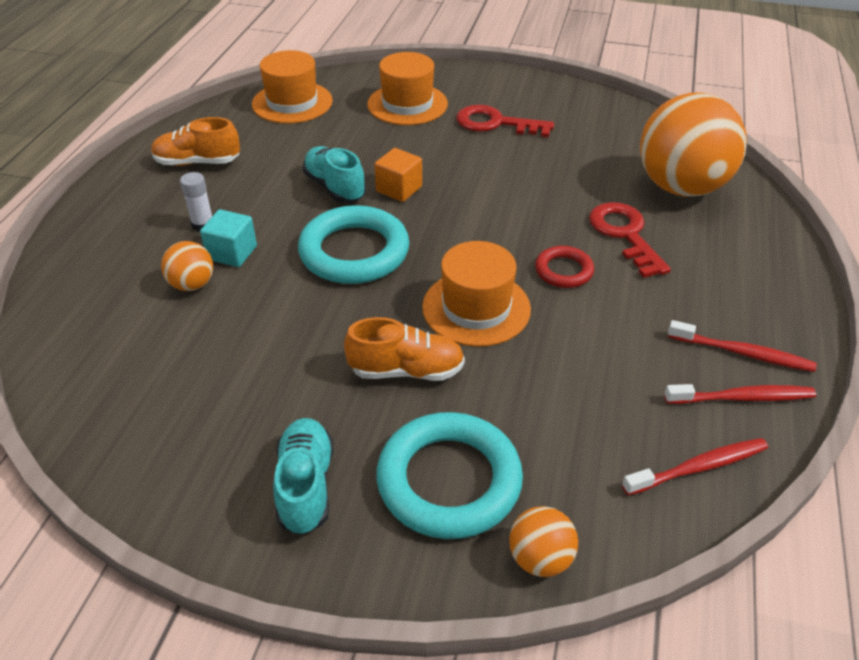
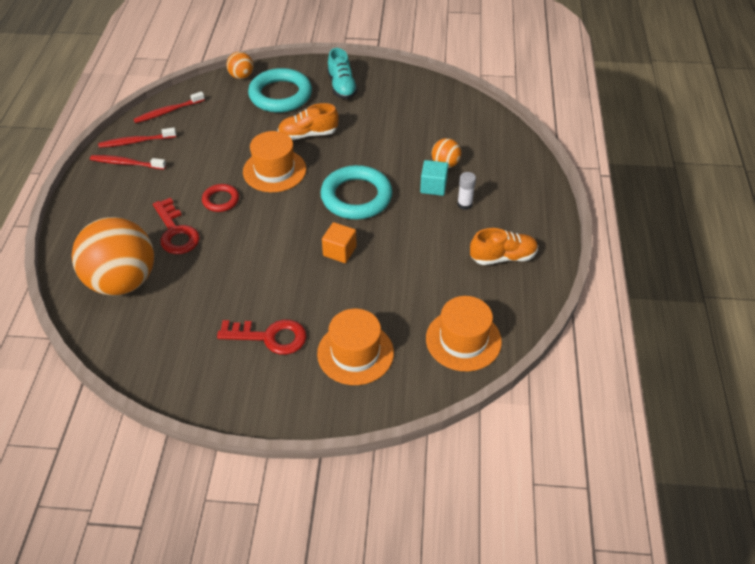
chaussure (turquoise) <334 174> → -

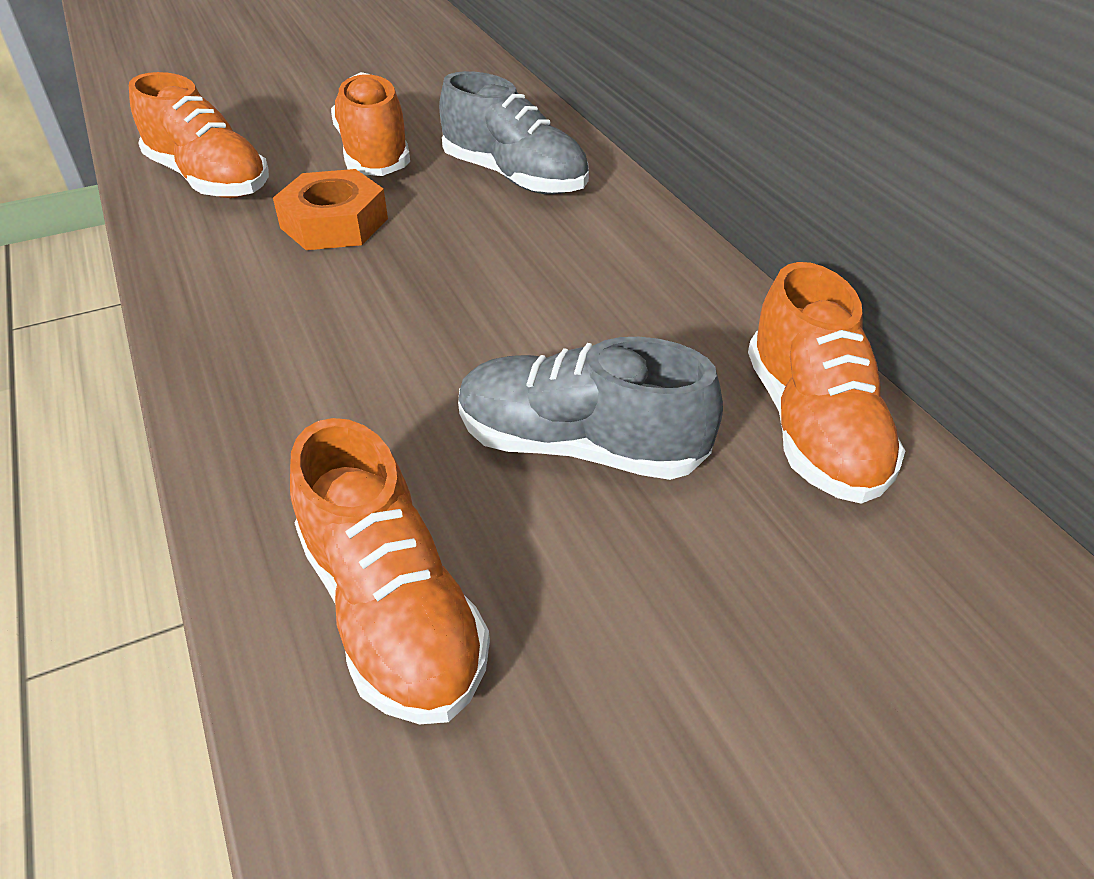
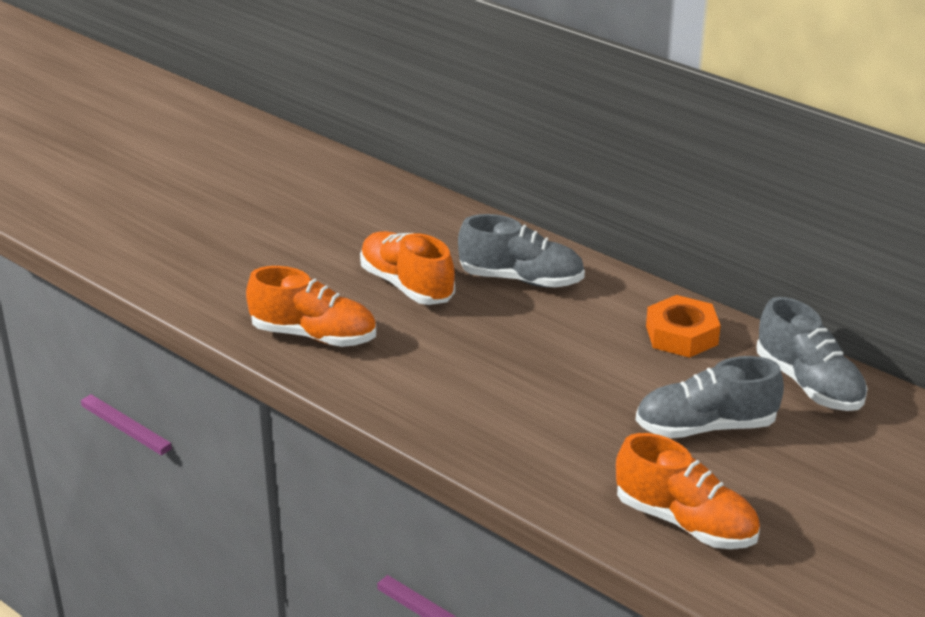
écrou (orange) <330 209> → écrou (orange) <683 326>, shifted
chaussure (orange) <826 383> → chaussure (gris) <812 354>

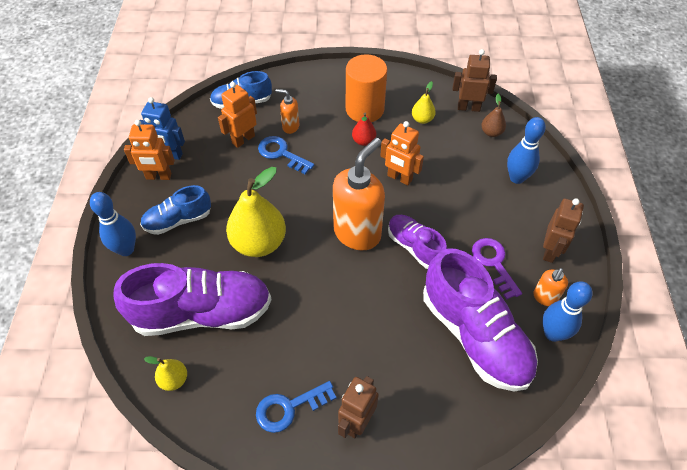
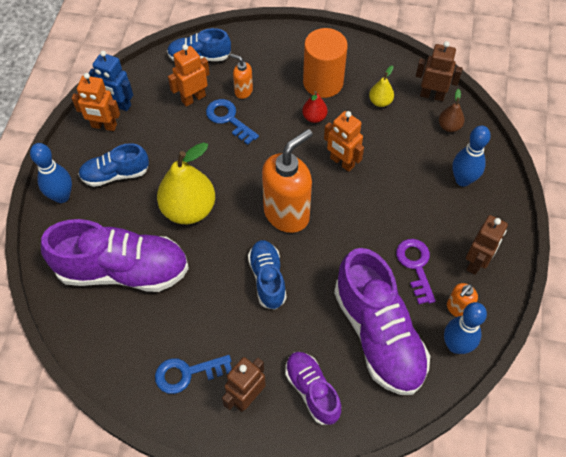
chaussure (violet) <417 242> → chaussure (violet) <313 388>, shifted
poire (jaune) <165 373> → -
- → chaussure (bleu) <267 275>

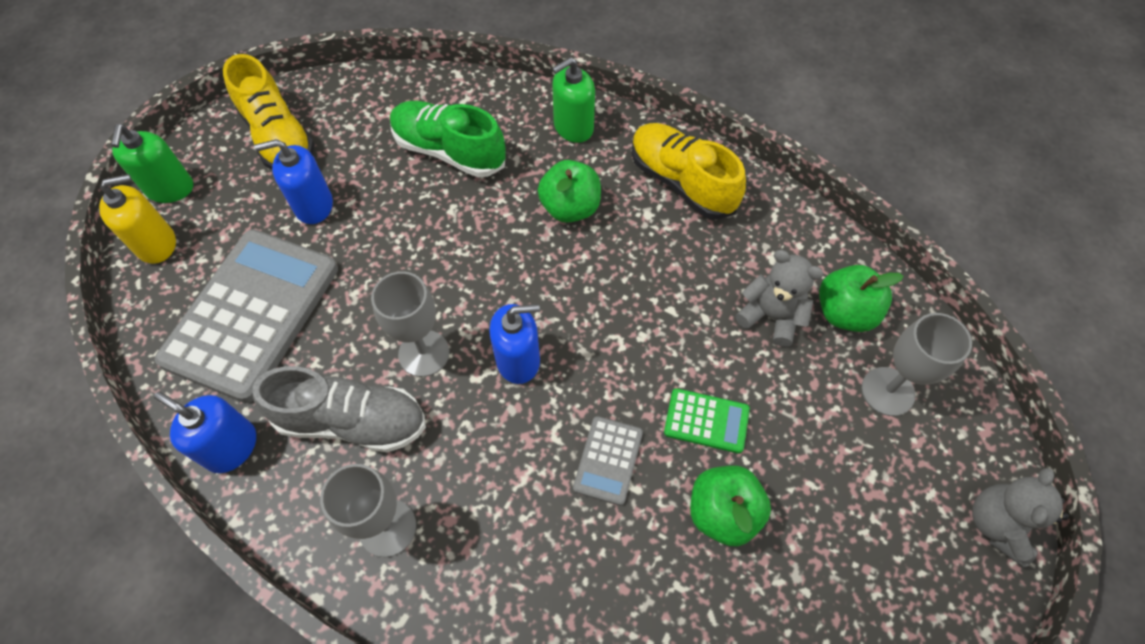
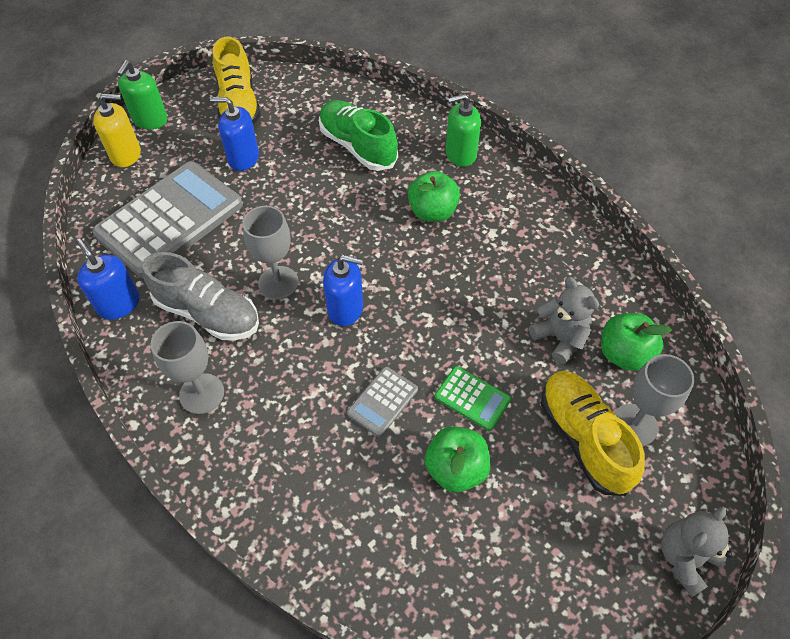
chaussure (jaune) <688 171> → chaussure (jaune) <593 433>, shifted

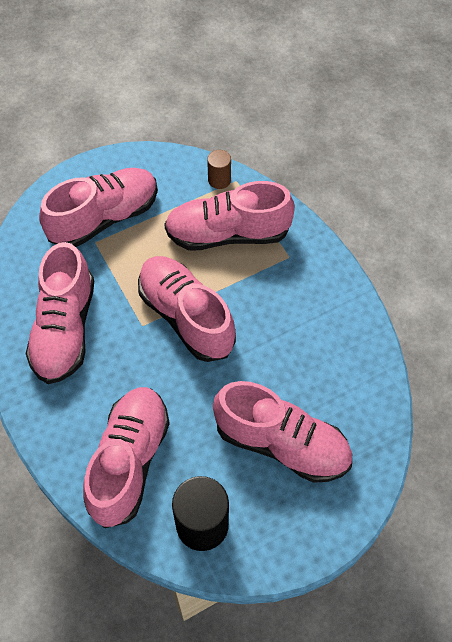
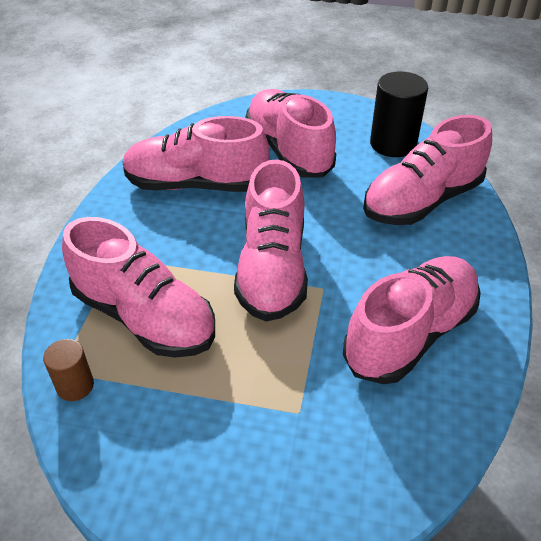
chaussure (rose) <98 207> → chaussure (rose) <196 154>, shifted

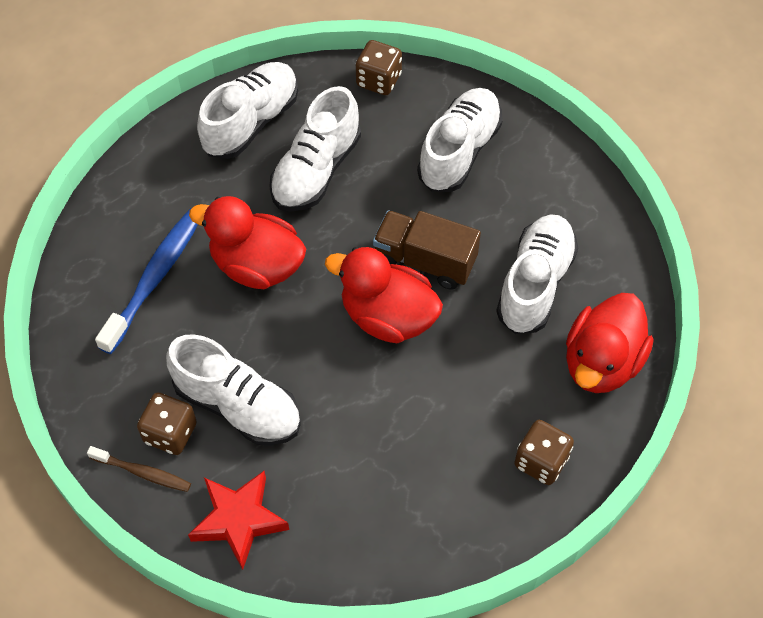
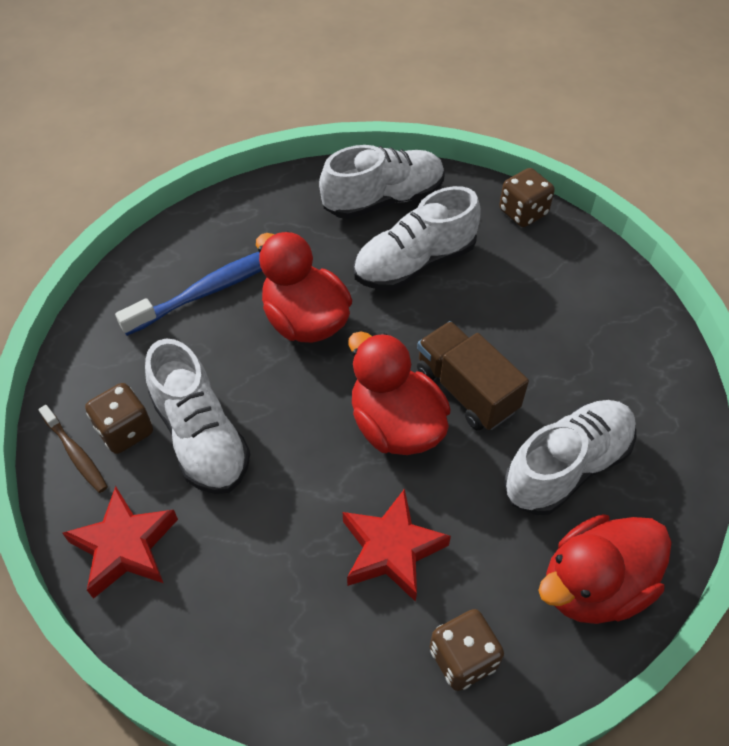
chaussure (blanc) <460 140> → -
- → étoile (rouge) <397 545>

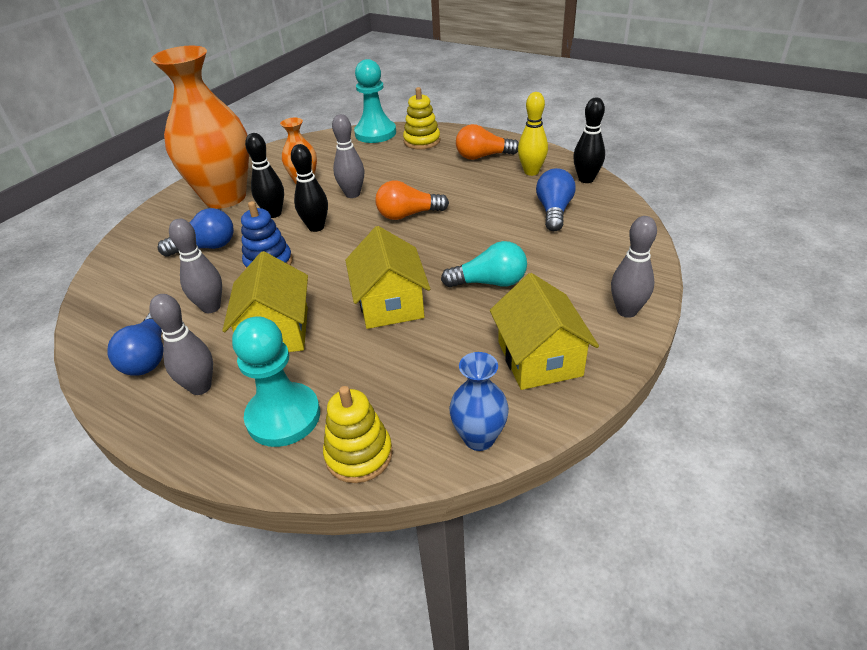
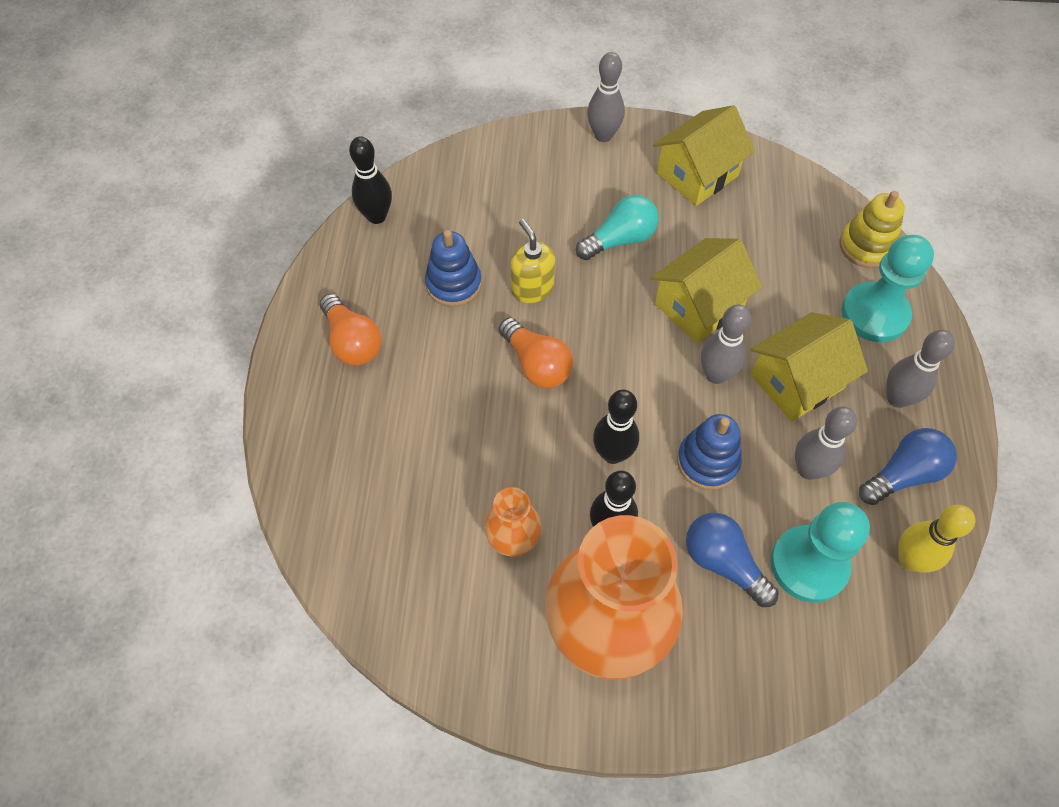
pion (turquoise) <375 101> → pion (turquoise) <820 552>, shifted
jouet à empiler (jaune) <421 118> → -
quille (jaune) <533 134> → quille (jaune) <936 539>, shifted
quille (gris) <348 156> → quille (gris) <726 344>, shifted
ampoule (bleu) <556 199> → -
ampoule (turquoise) <484 264> → ampoule (turquoise) <617 227>, 90 degrees clockwise
vase (bleu) <479 401> → -
- → distributeur de savon (jaune) <533 261>
- → jouet à empiler (bleu) <453 268>

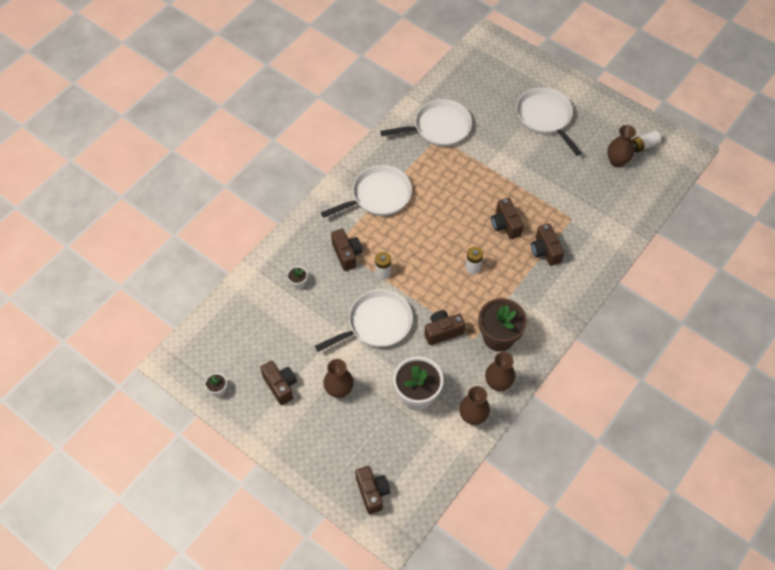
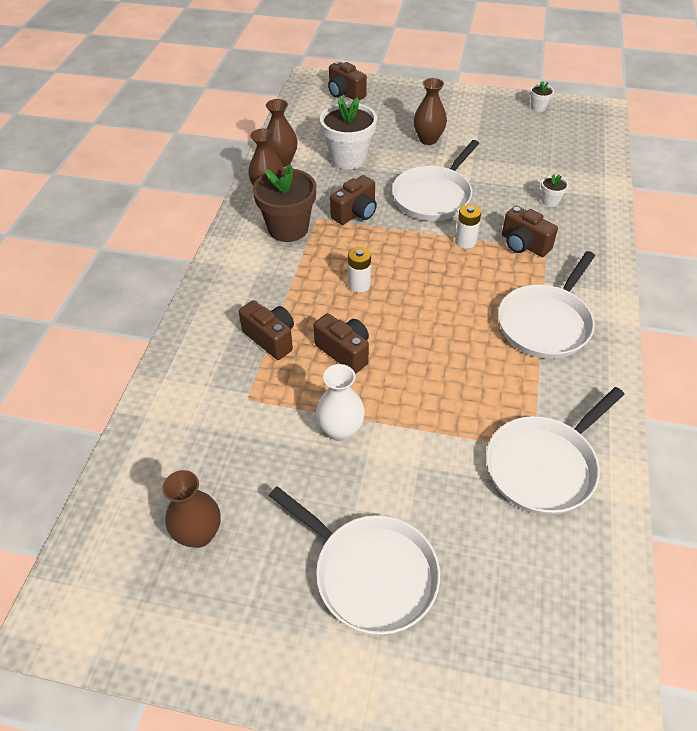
pile (blanc) <646 141> → -
appareil photo (marron) <278 383> → -
- → vase (blanc) <340 402>

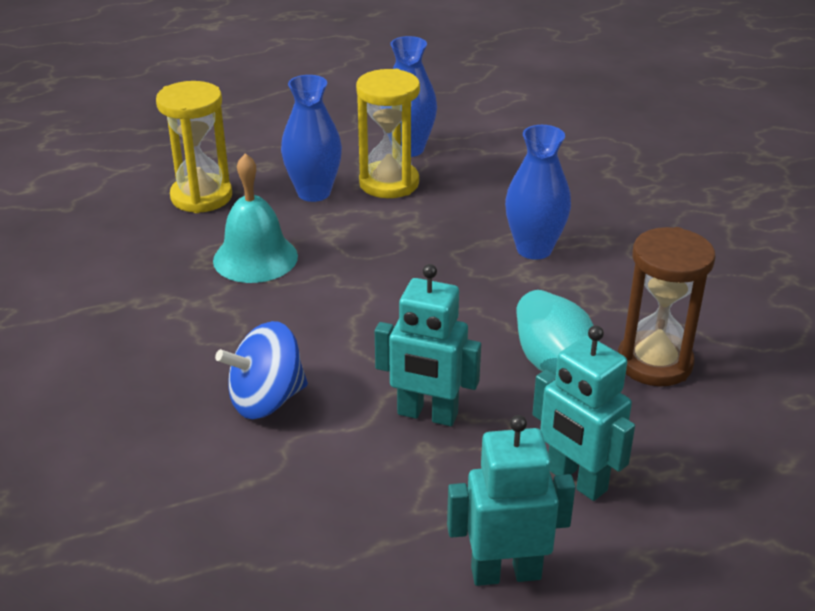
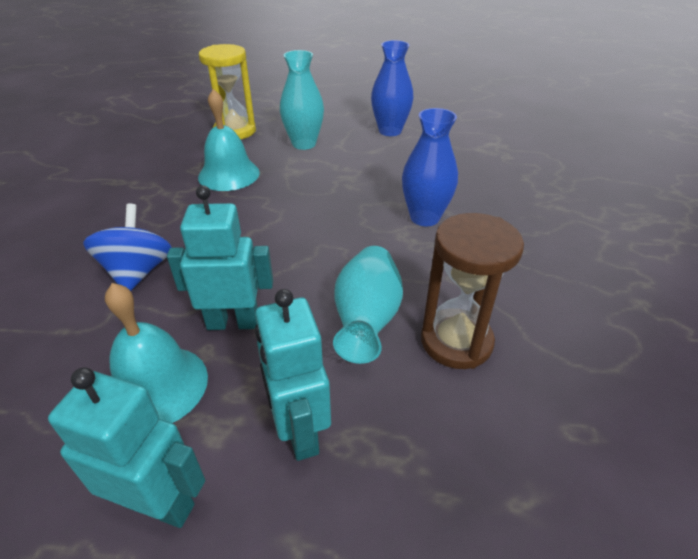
sablier (jaune) <388 133> → -
vase (bleu) <311 138> → vase (turquoise) <302 100>
robot (turquoise) <428 345> → robot (turquoise) <220 257>, 135 degrees clockwise
toupie (bleu) <261 370> → toupie (bleu) <127 247>, 90 degrees clockwise
- → cloche (turquoise) <156 353>

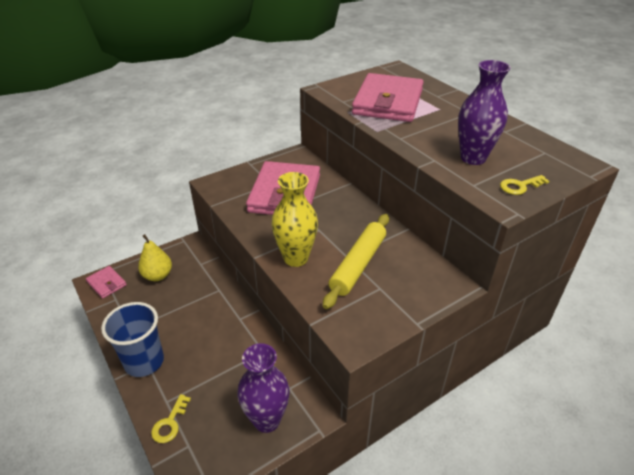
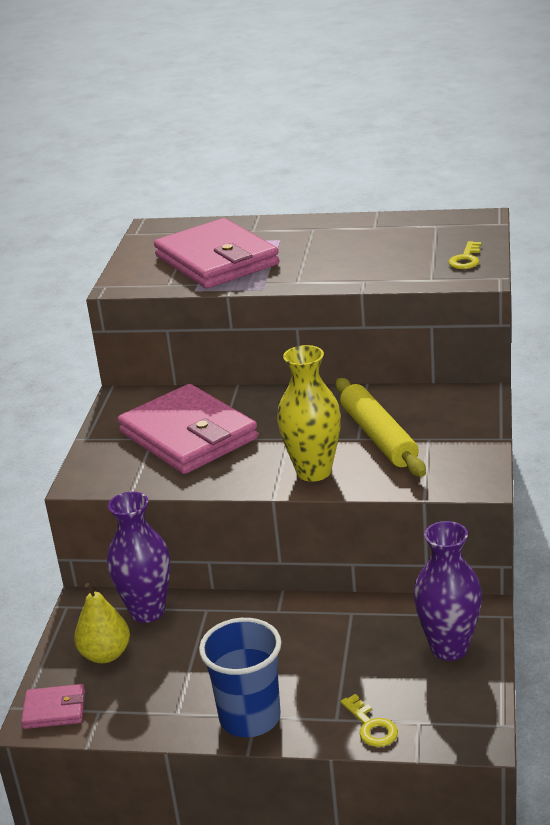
vase (violet) <484 112> → vase (violet) <139 557>, shifted

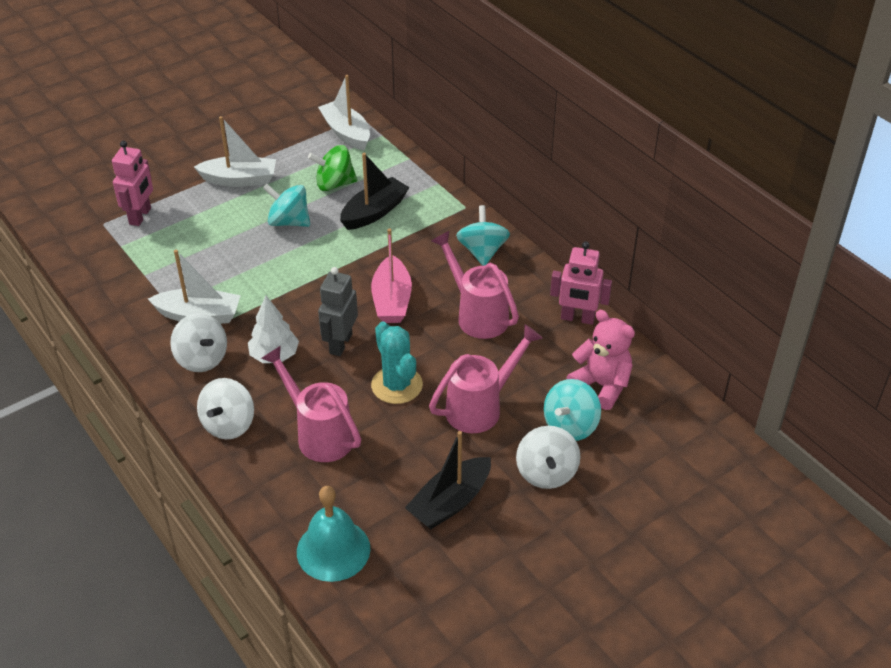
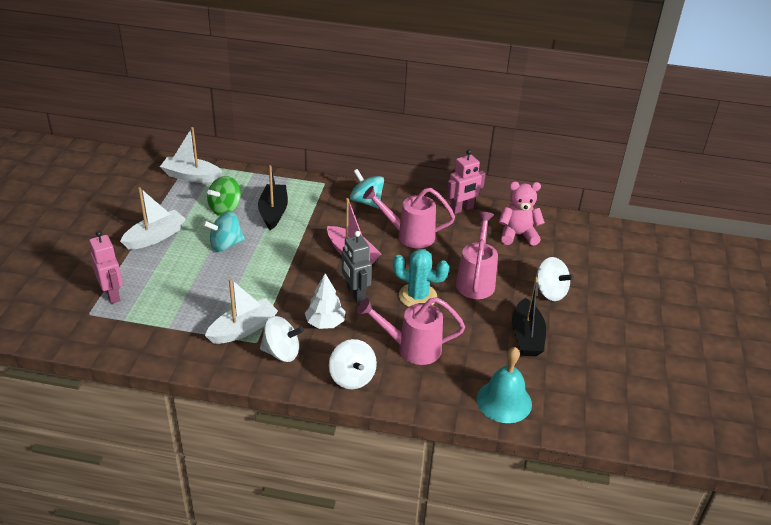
toupie (turquoise) <572 410> → -

